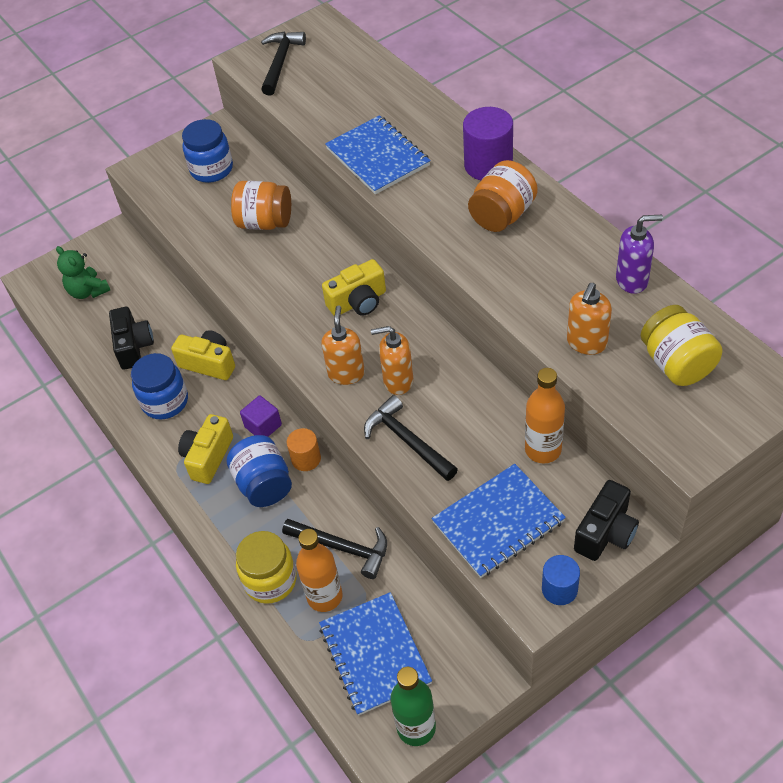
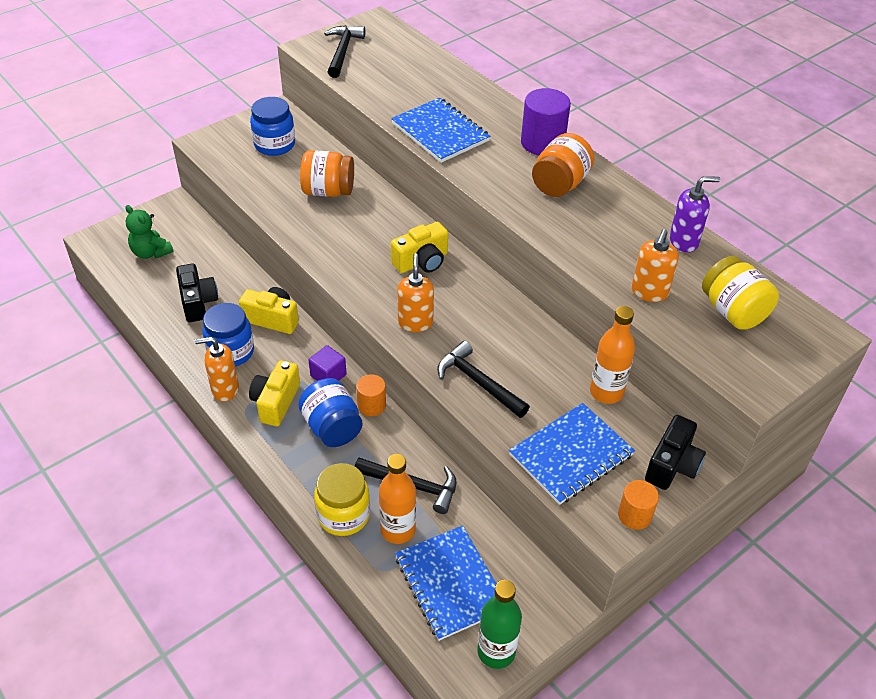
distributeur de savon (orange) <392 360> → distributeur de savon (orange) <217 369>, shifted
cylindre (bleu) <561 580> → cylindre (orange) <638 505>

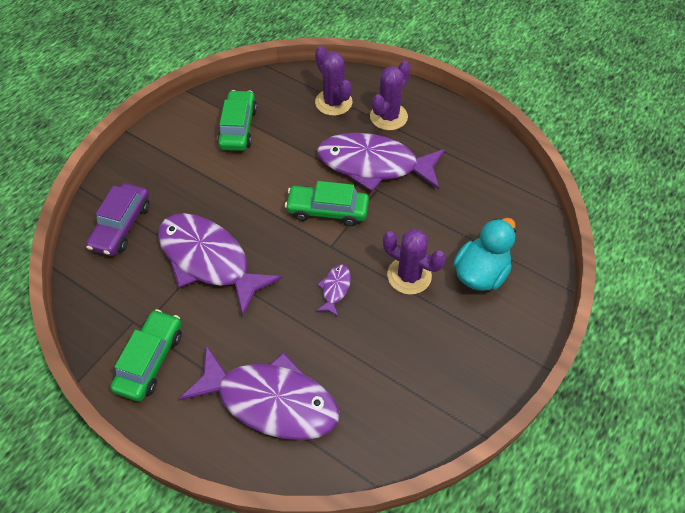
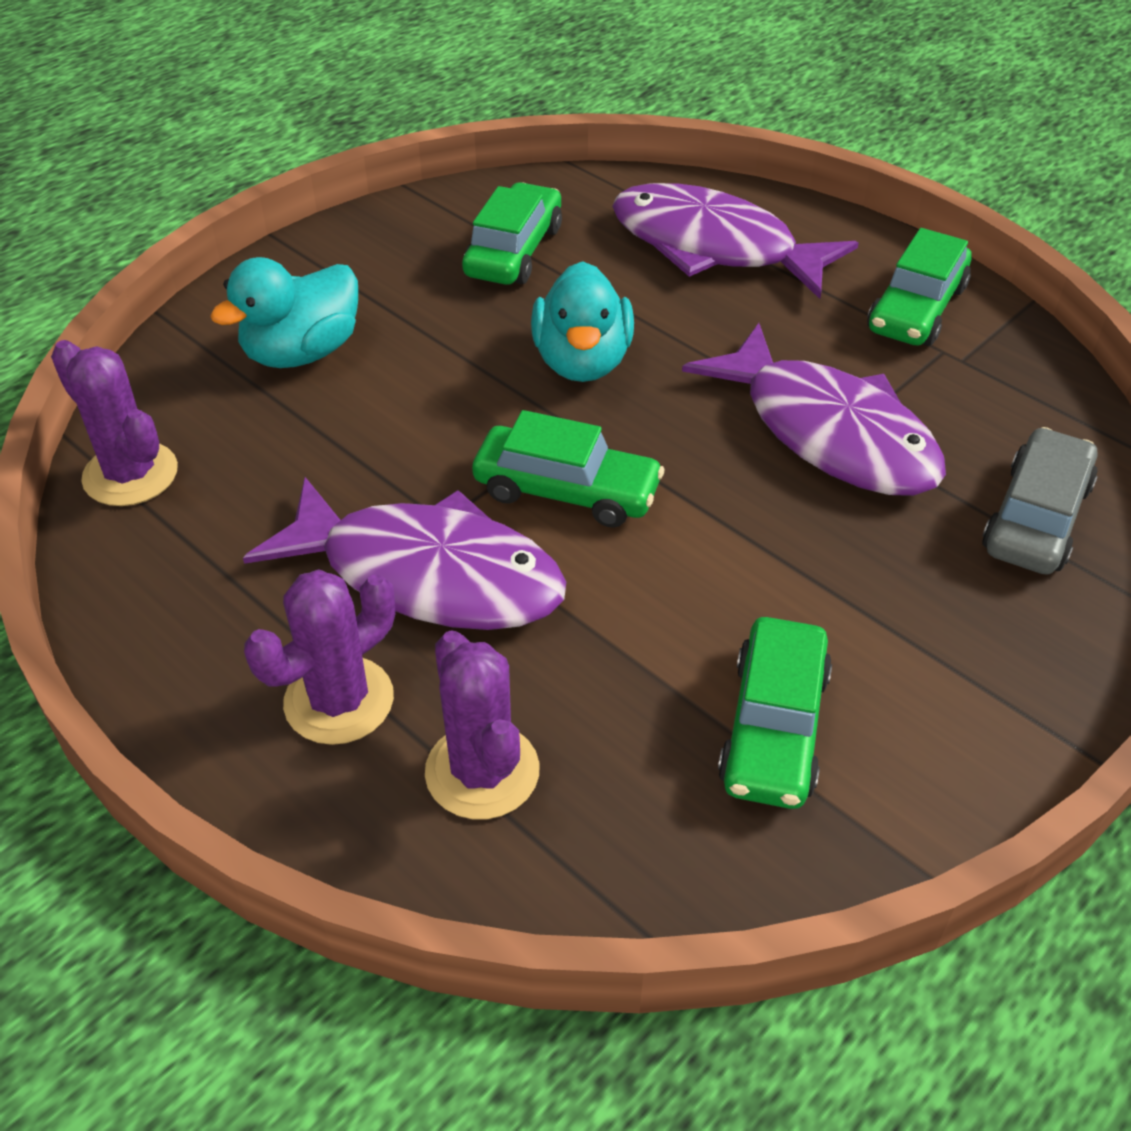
voiture (violet) <117 219> → voiture (gris) <1040 501>
cactus (violet) <414 262> → cactus (violet) <114 423>, shifted
poisson (violet) <333 291> → canard (turquoise) <582 321>
- → voiture (vert) <512 233>

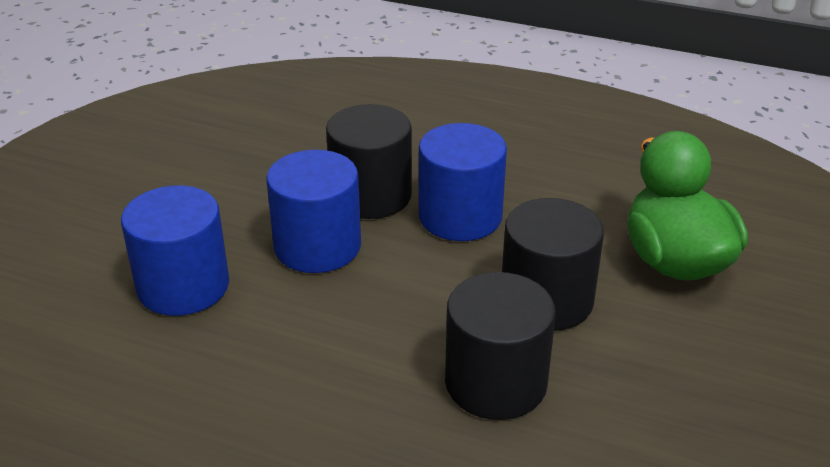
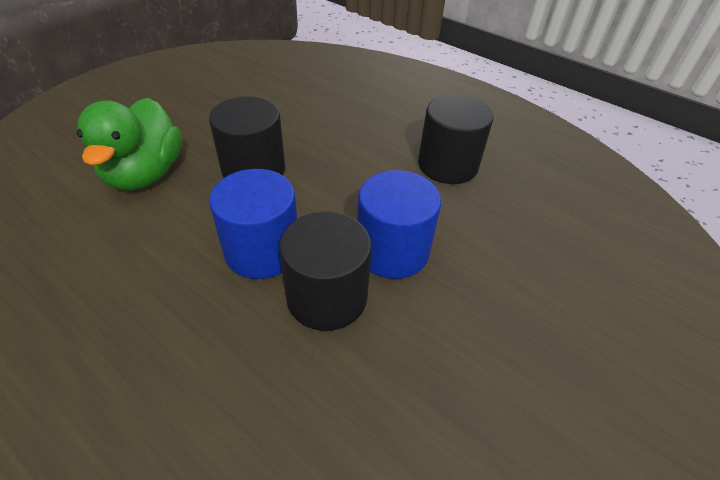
cylindre (bleu) <175 250> → -
cylindre (noir) <500 346> → cylindre (noir) <455 139>, shifted

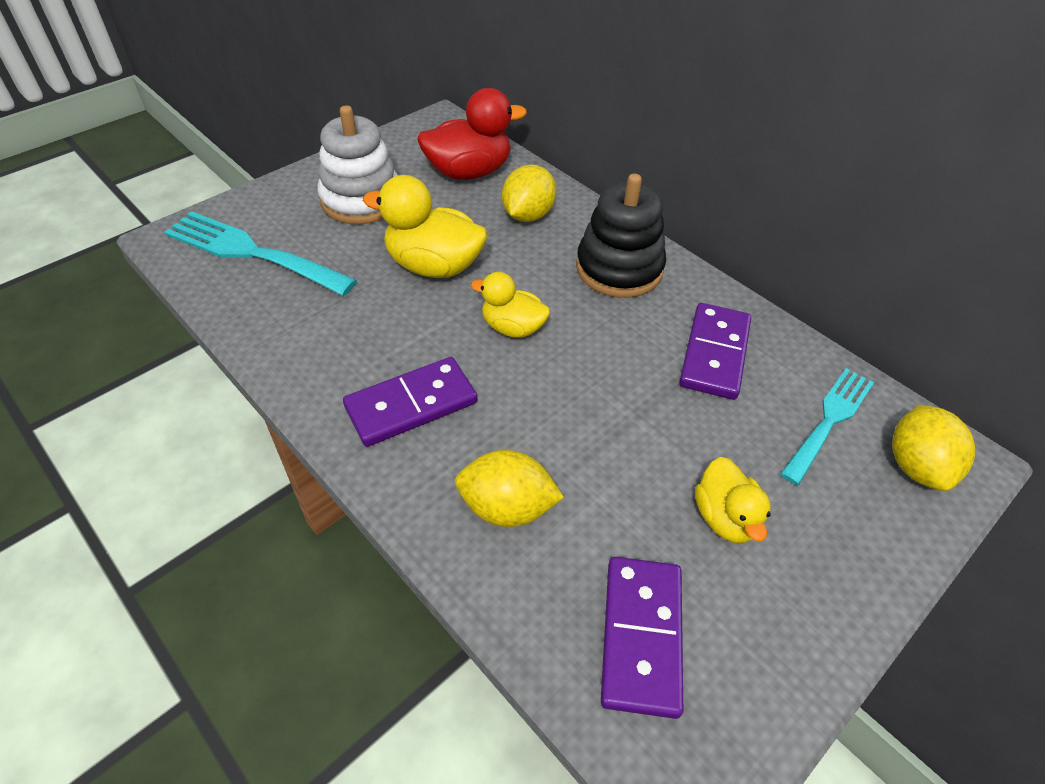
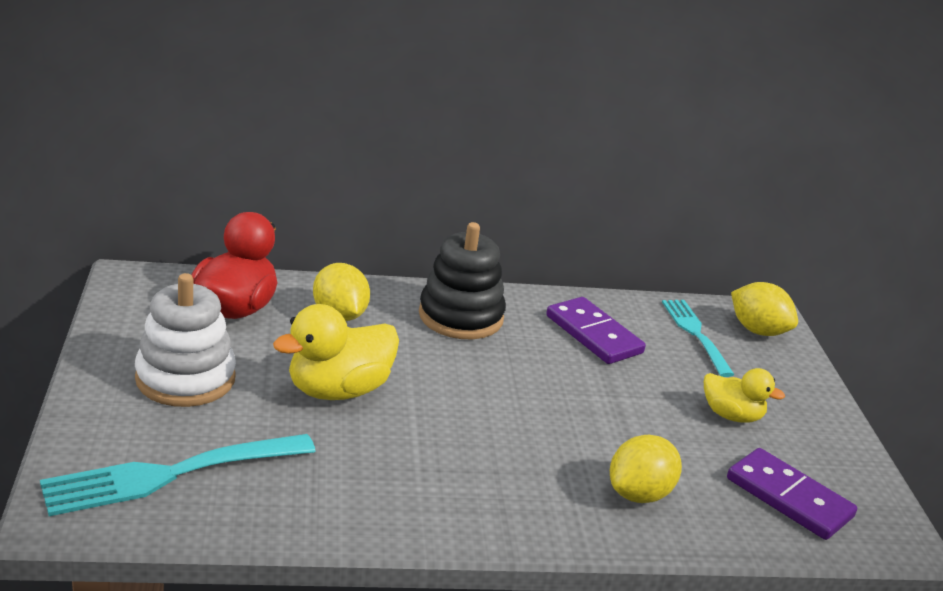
canard (jaune) <510 305> → -
domino (violet) <410 402> → -

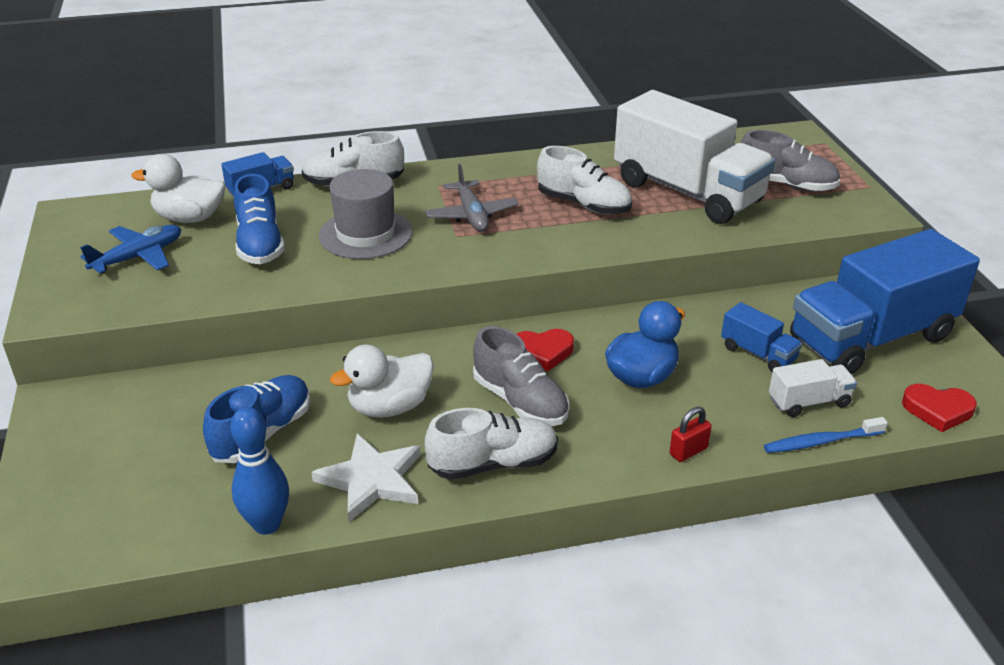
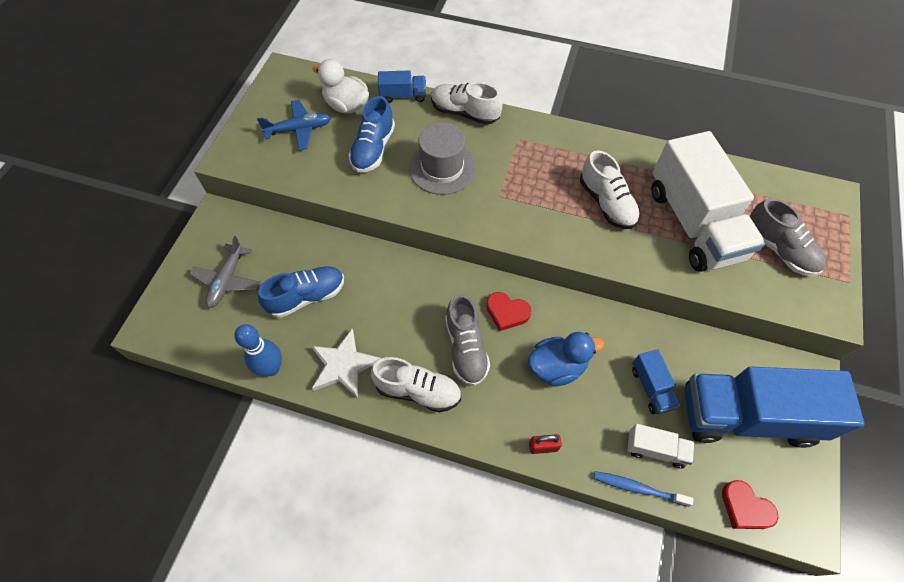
avion (gris) <472 198> → avion (gris) <224 272>, shifted
canard (blanc) <382 381> → -

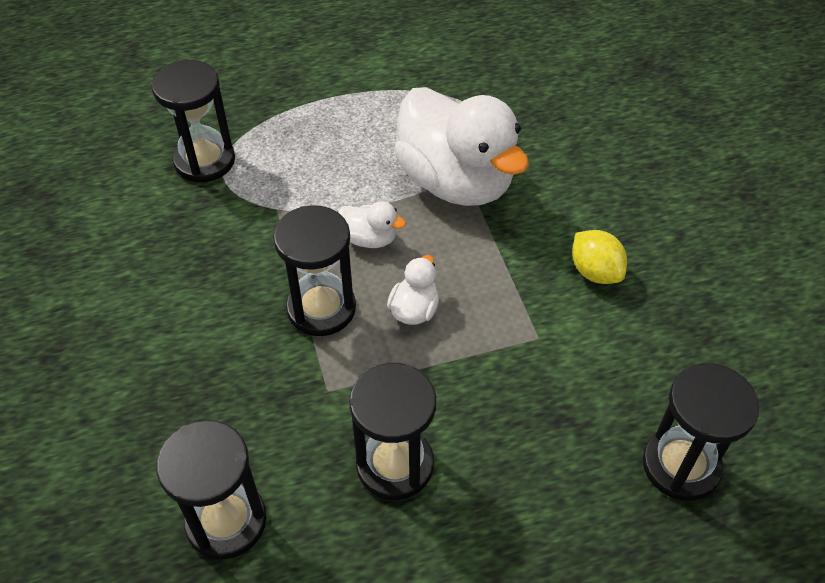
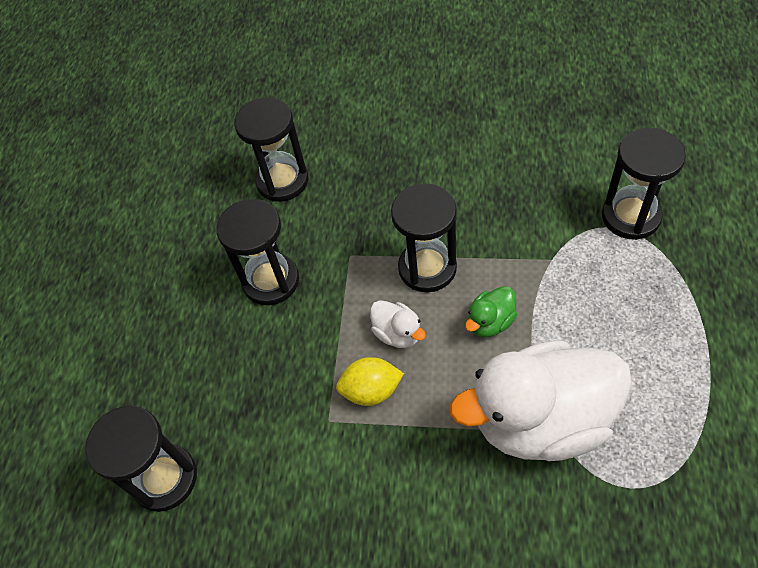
canard (blanc) <372 224> → canard (vert) <491 311>
citron (jaune) <599 257> → citron (jaune) <370 381>, shifted

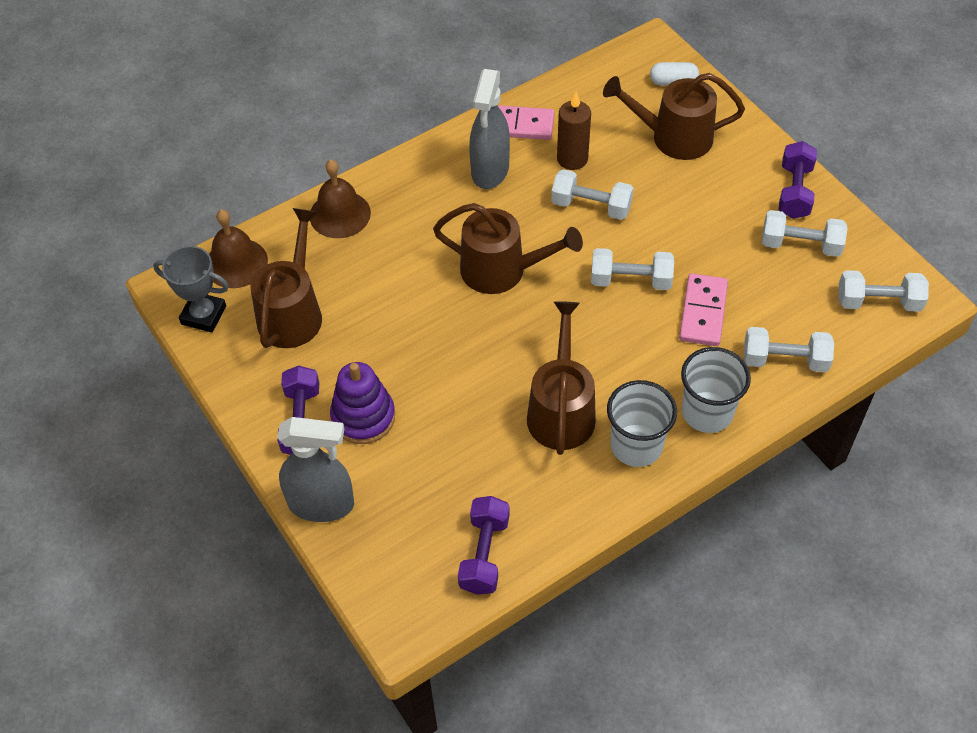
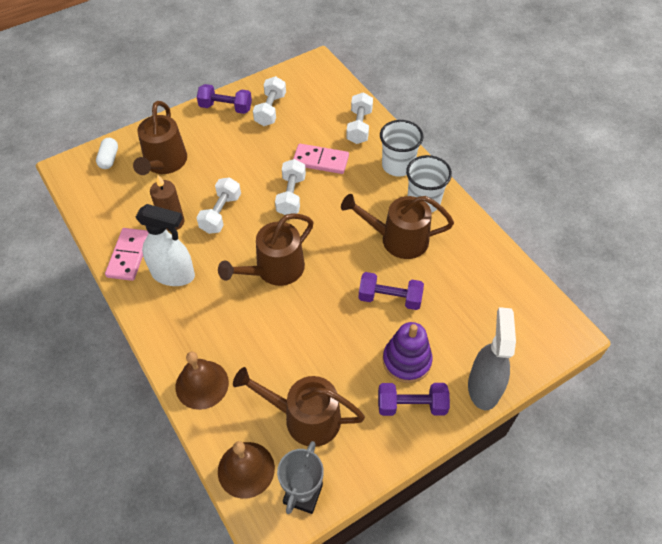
vaporisateur (gris) <489 129> → vaporisateur (blanc) <165 245>
arrosoir (marron) <508 248> → arrosoir (marron) <266 249>, 150 degrees counterclockwise
haltère (blanc) <883 291> → -
haltère (violet) <483 545> → haltère (violet) <391 291>, shifted

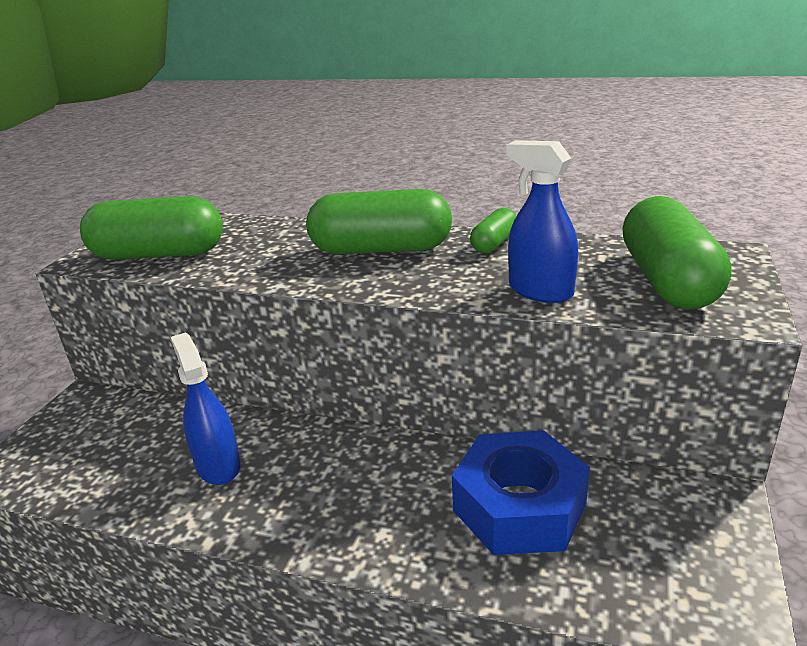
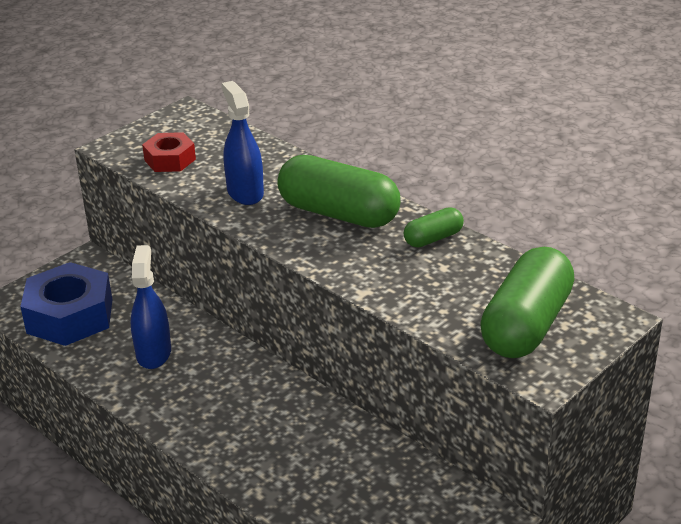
vaporisateur (bleu) <542 221> → vaporisateur (bleu) <243 143>, shifted
gélule (vert) <151 228> → écrou (rouge) <169 152>
écrou (bleu) <521 493> → écrou (bleu) <66 304>, shifted

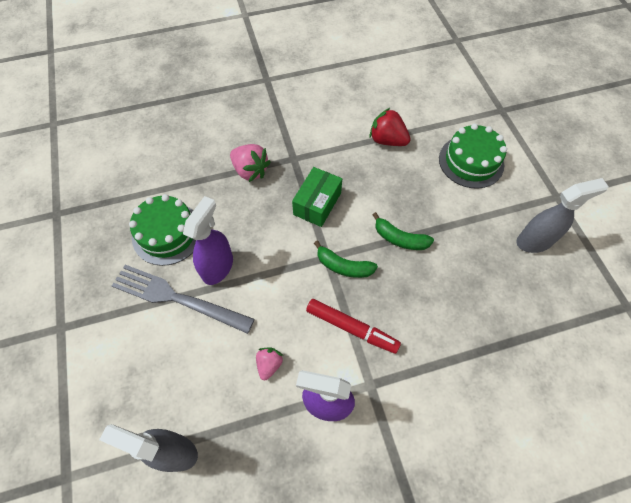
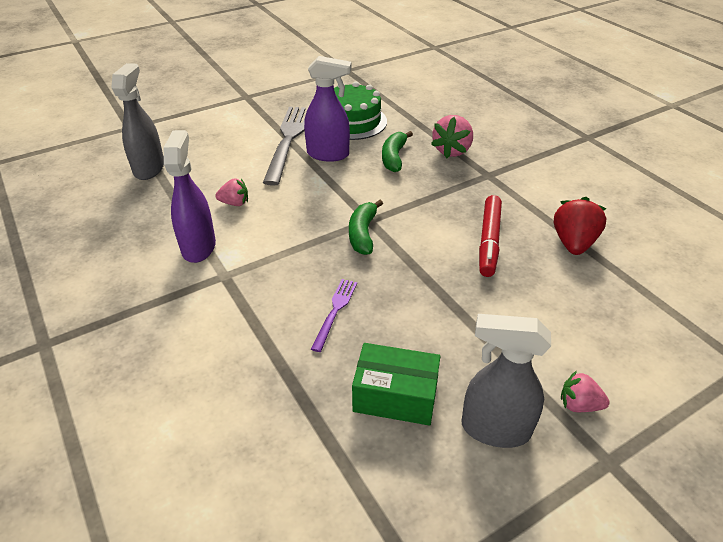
gâteau (vert) <473 156> → -
boîte (vert) <317 197> → boîte (vert) <396 384>, shifted
vaporisateur (gris) <562 215> → vaporisateur (gris) <506 381>, 135 degrees clockwise
banane (vert) <403 231> → banane (vert) <397 151>, shifted
feutre (rouge) <353 326> → feutre (rouge) <490 236>, shifted
- → fourchette (violet) <334 315>
- → fraise (rose) <585 391>

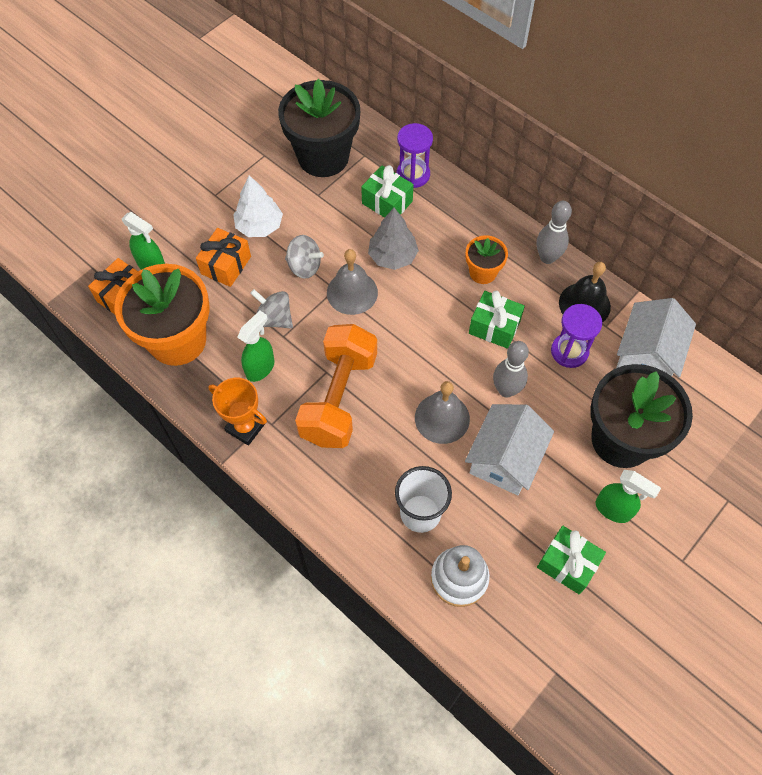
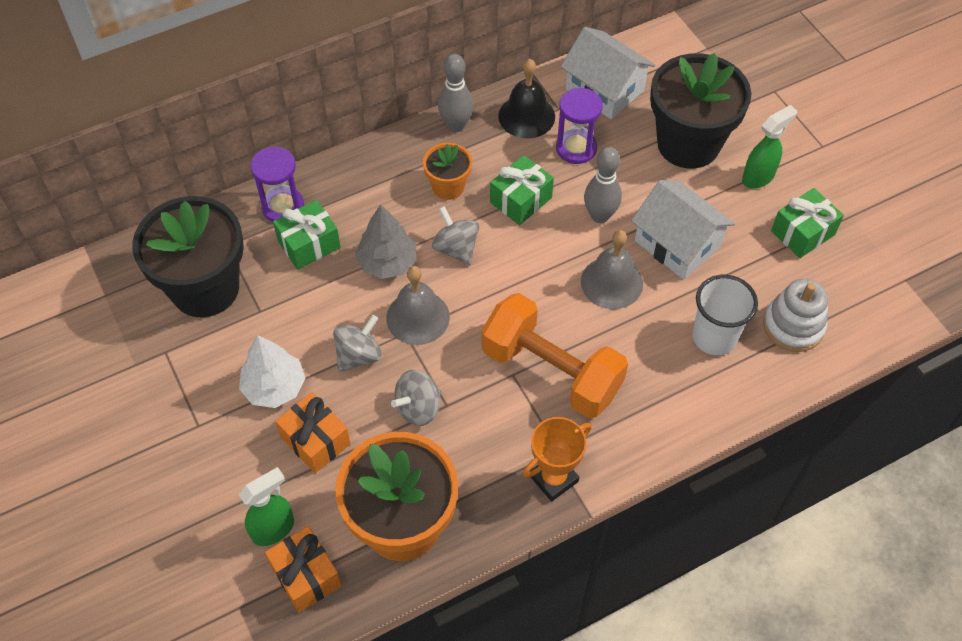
vaporisateur (vert) <256 346> → -
- → toupie (gris) <455 235>

